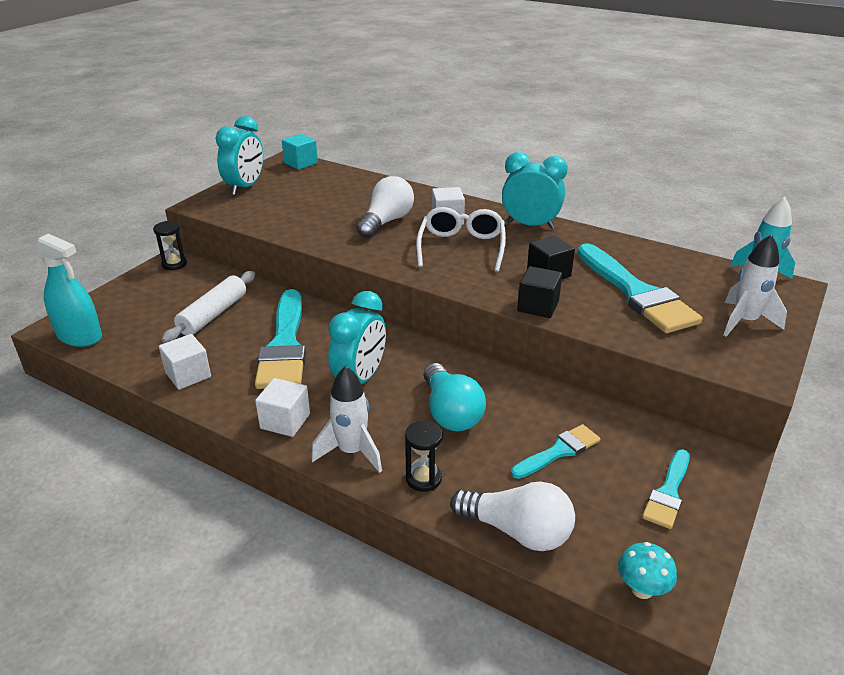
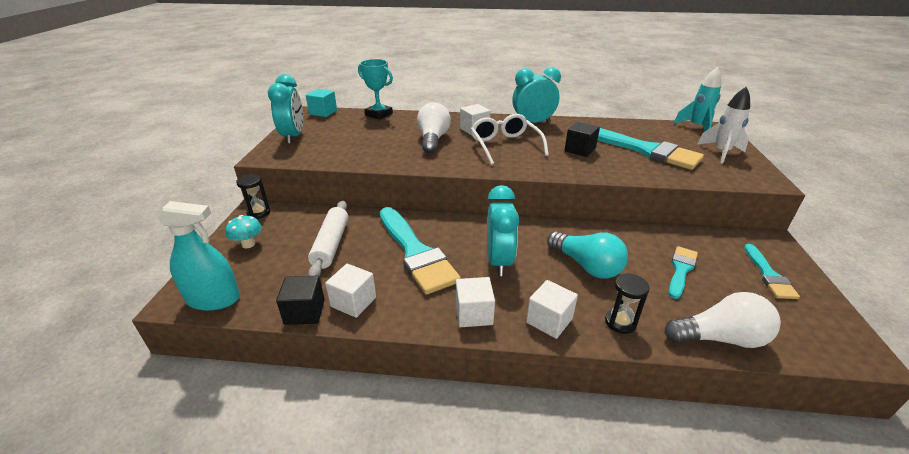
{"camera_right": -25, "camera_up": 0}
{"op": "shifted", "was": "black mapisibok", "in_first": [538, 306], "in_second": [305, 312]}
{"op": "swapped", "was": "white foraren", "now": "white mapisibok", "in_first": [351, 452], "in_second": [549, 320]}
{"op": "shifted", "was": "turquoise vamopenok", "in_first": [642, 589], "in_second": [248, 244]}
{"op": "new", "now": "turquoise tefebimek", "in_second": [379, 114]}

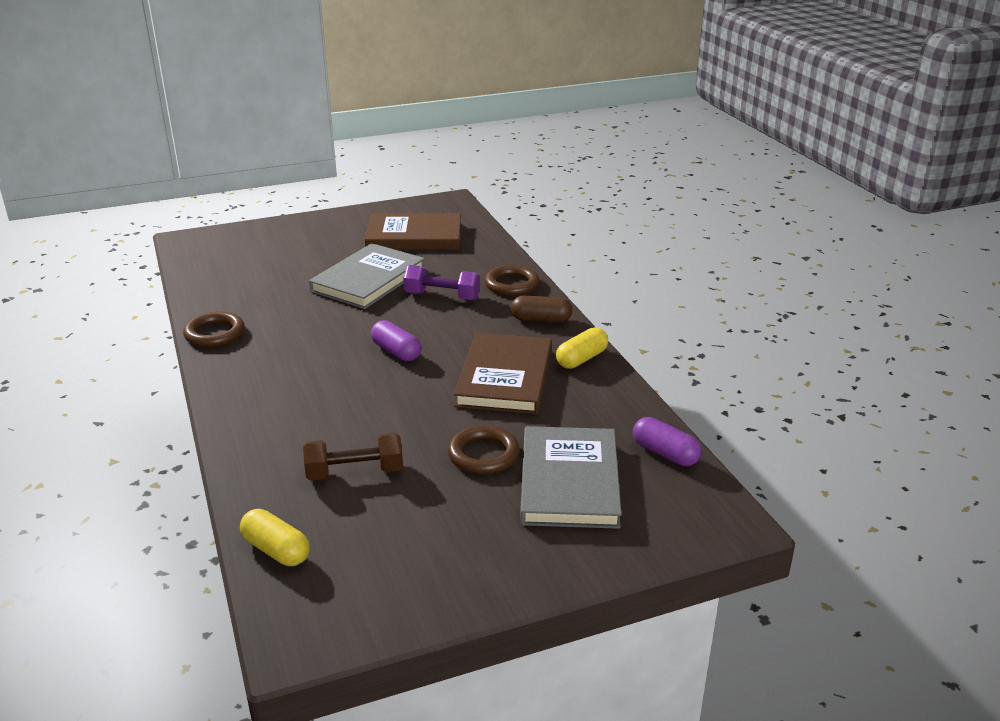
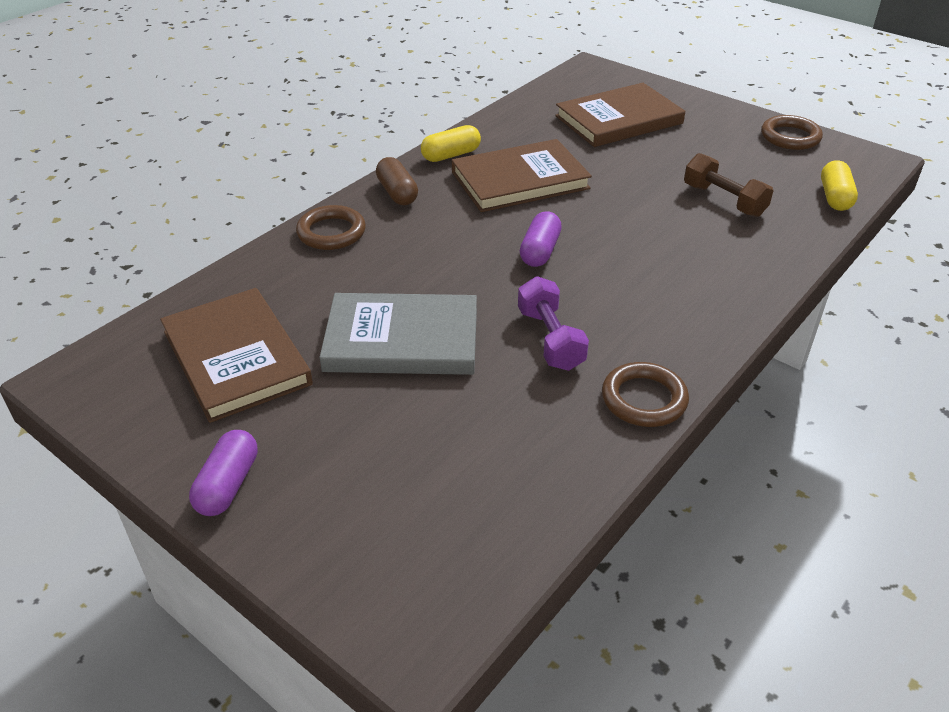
{"camera_right": -120, "camera_up": 10}
{"op": "shifted", "was": "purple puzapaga", "in_first": [442, 296], "in_second": [550, 339]}
{"op": "rotated", "was": "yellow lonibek", "in_first": [581, 359], "in_second": [451, 155], "clockwise": -45}
{"op": "shifted", "was": "purple lonibek", "in_first": [665, 453], "in_second": [228, 485]}
{"op": "shifted", "was": "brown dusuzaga", "in_first": [483, 454], "in_second": [790, 137]}
{"op": "repainted", "was": "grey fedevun", "now": "brown fedevun", "in_first": [569, 481], "in_second": [618, 120]}

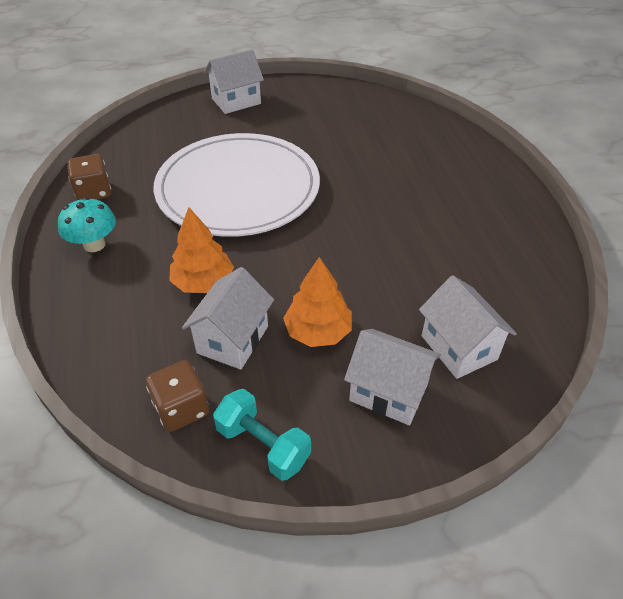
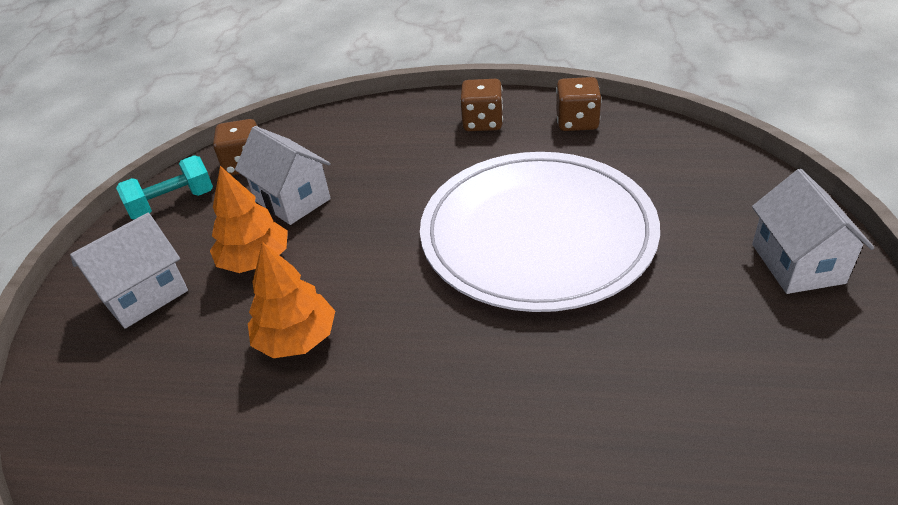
{"camera_right": 115, "camera_up": -5}
{"op": "swapped", "was": "turquoise vamopenok", "now": "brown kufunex", "in_first": [94, 244], "in_second": [482, 122]}
{"op": "shifted", "was": "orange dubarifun", "in_first": [203, 282], "in_second": [296, 339]}
{"op": "gone", "was": "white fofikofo", "in_first": [458, 347]}

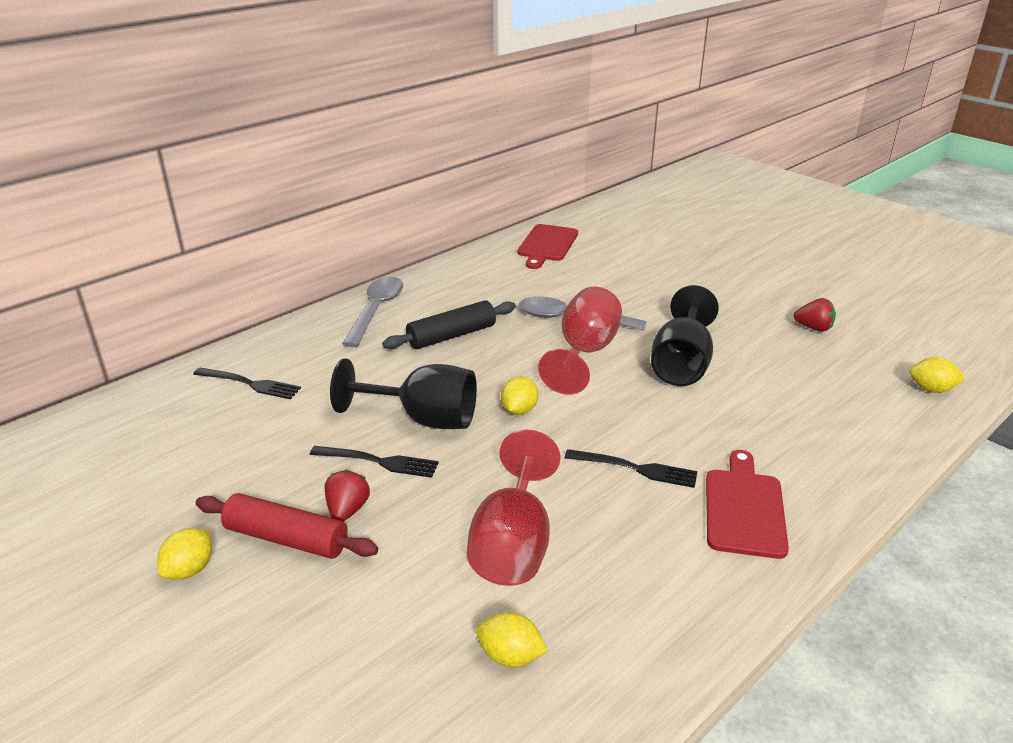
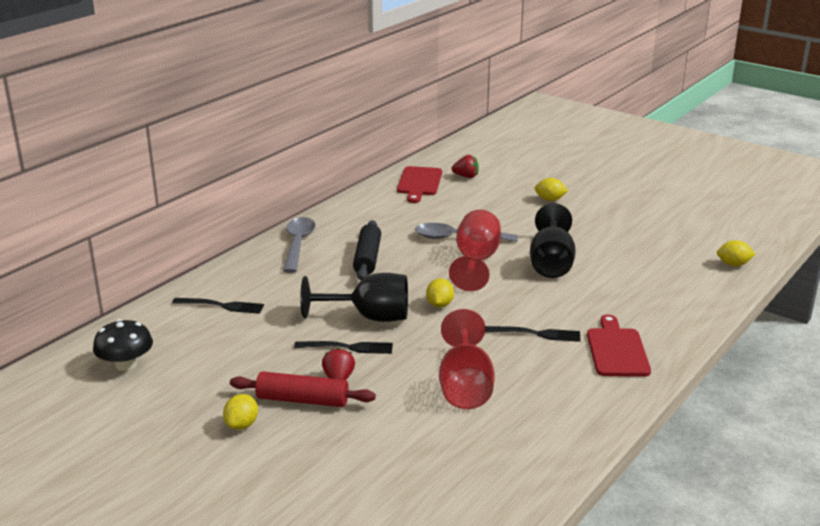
{"camera_right": -10, "camera_up": -5}
{"op": "shifted", "was": "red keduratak", "in_first": [813, 328], "in_second": [466, 176]}
{"op": "rotated", "was": "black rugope", "in_first": [452, 336], "in_second": [368, 258], "clockwise": -45}
{"op": "shifted", "was": "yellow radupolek", "in_first": [510, 656], "in_second": [550, 199]}
{"op": "new", "now": "black vamopenok", "in_second": [126, 364]}

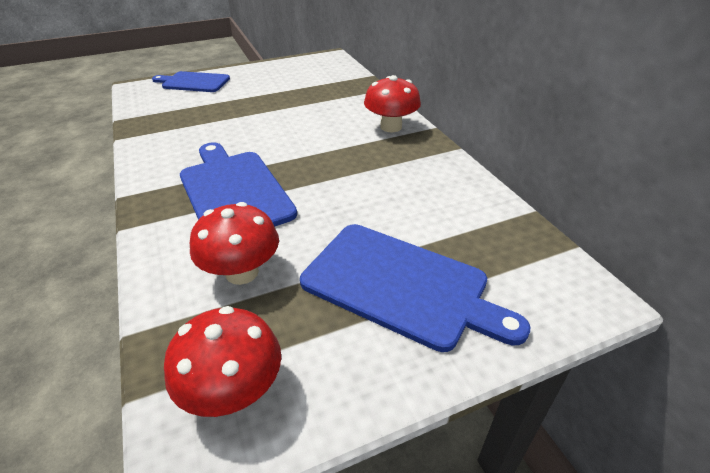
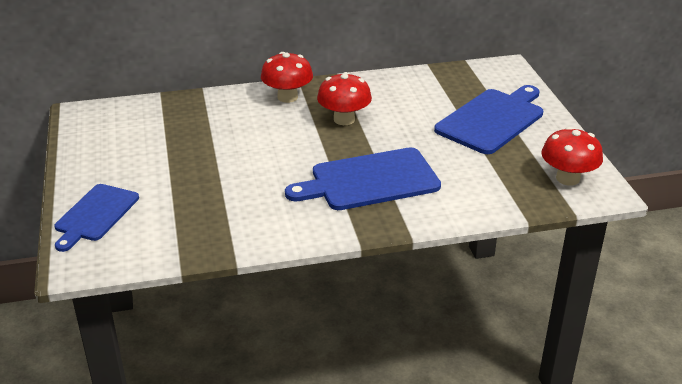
{"camera_right": -80, "camera_up": -5}
{"op": "shifted", "was": "red vamopenok", "in_first": [242, 272], "in_second": [344, 119]}

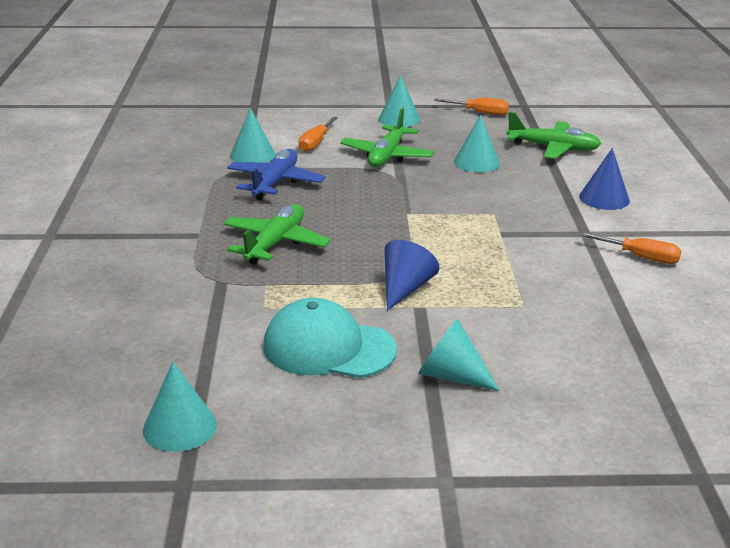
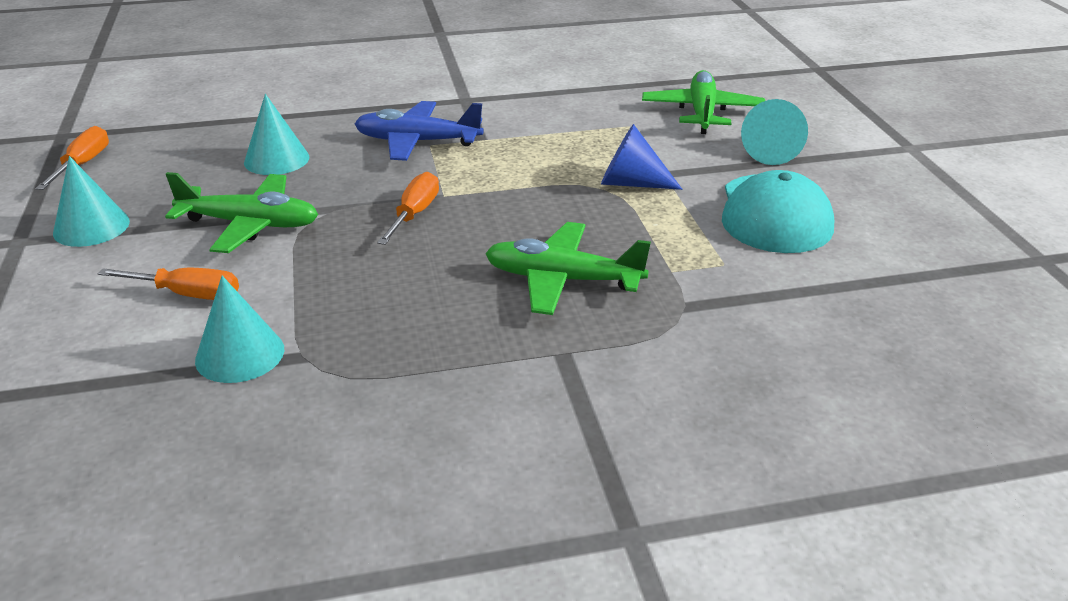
{"camera_right": -100, "camera_up": 5}
{"op": "shifted", "was": "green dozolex", "in_first": [553, 148], "in_second": [702, 112]}
{"op": "gone", "was": "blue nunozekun", "in_first": [604, 198]}
{"op": "shifted", "was": "blue dozolex", "in_first": [275, 183], "in_second": [417, 142]}
{"op": "shifted", "was": "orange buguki", "in_first": [640, 257], "in_second": [414, 214]}
{"op": "gone", "was": "turquoise nunozekun", "in_first": [180, 427]}

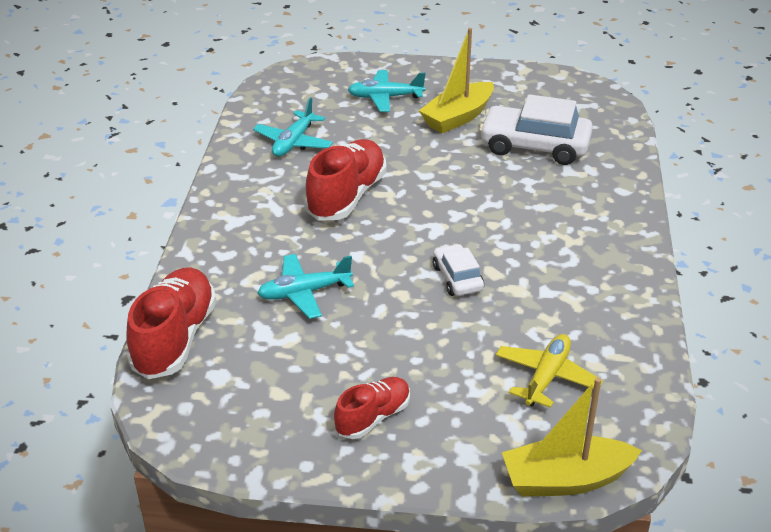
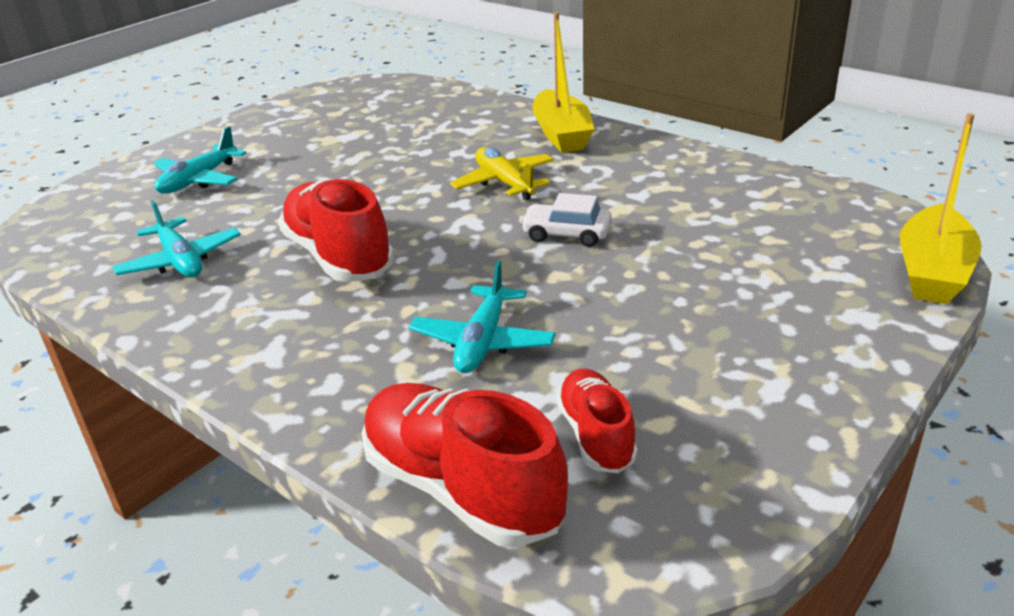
{"camera_right": -55, "camera_up": -5}
{"op": "shifted", "was": "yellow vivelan", "in_first": [458, 117], "in_second": [561, 134]}
{"op": "gone", "was": "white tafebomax", "in_first": [534, 146]}
{"op": "shifted", "was": "yellow dozolex", "in_first": [546, 377], "in_second": [504, 183]}
{"op": "shifted", "was": "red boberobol", "in_first": [373, 417], "in_second": [596, 435]}

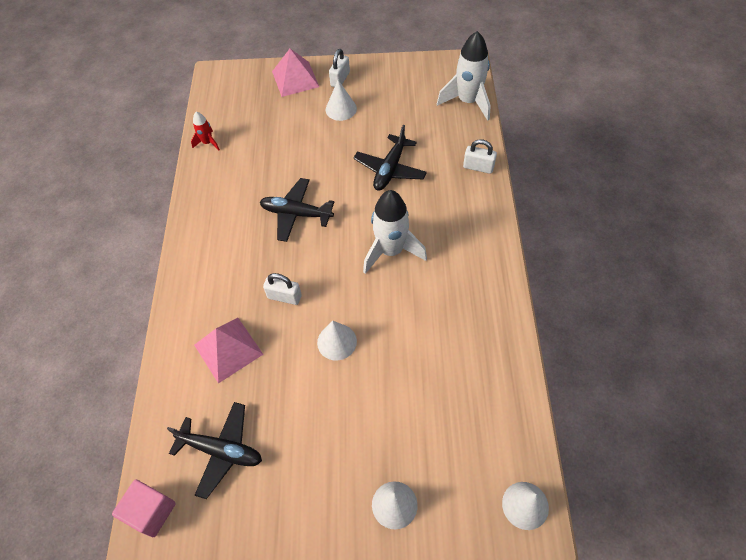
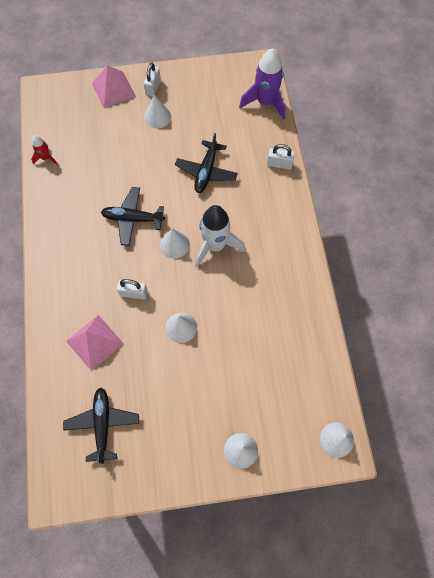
{"camera_right": -10, "camera_up": 10}
{"op": "repainted", "was": "white foraren", "now": "purple foraren", "in_first": [467, 102], "in_second": [265, 102]}
{"op": "rotated", "was": "black dozolex", "in_first": [221, 451], "in_second": [103, 424], "clockwise": -105}
{"op": "gone", "was": "pink mapisibok", "in_first": [151, 511]}
{"op": "new", "now": "white nunozekun", "in_second": [174, 244]}

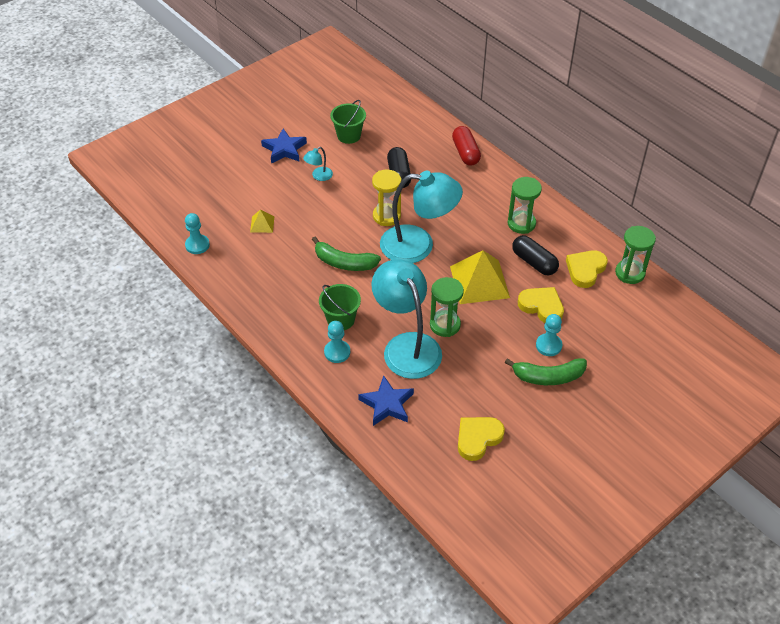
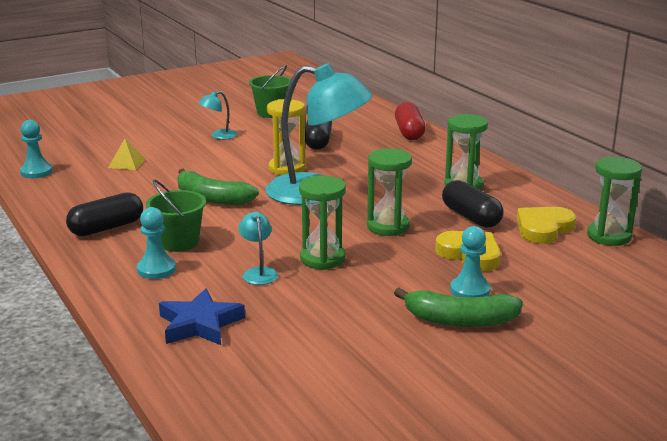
{"camera_right": 10, "camera_up": -25}
{"op": "gone", "was": "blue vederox", "in_first": [284, 149]}
{"op": "swapped", "was": "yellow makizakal", "now": "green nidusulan", "in_first": [479, 281], "in_second": [388, 227]}
{"op": "scaled", "was": "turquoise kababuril", "in_first": [407, 346], "in_second": [258, 272], "ratio": 0.41}
{"op": "gone", "was": "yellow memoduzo", "in_first": [478, 438]}
{"op": "new", "now": "black lonibek", "in_second": [106, 228]}

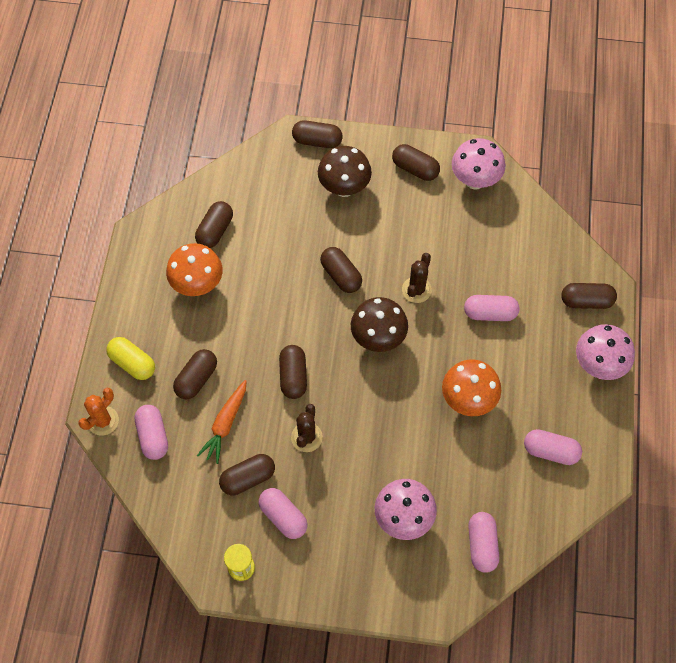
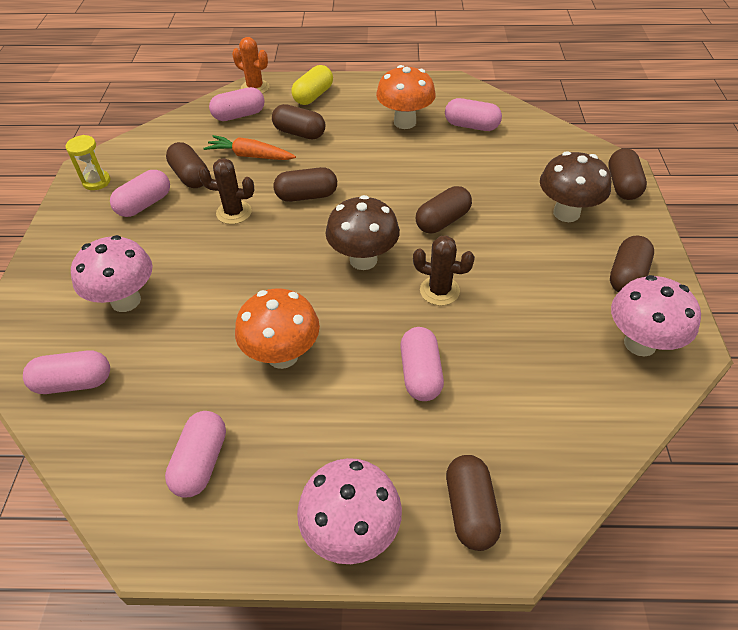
{"camera_right": 85, "camera_up": -15}
{"op": "repainted", "was": "brown lonibek", "now": "pink lonibek", "in_first": [215, 231], "in_second": [471, 126]}

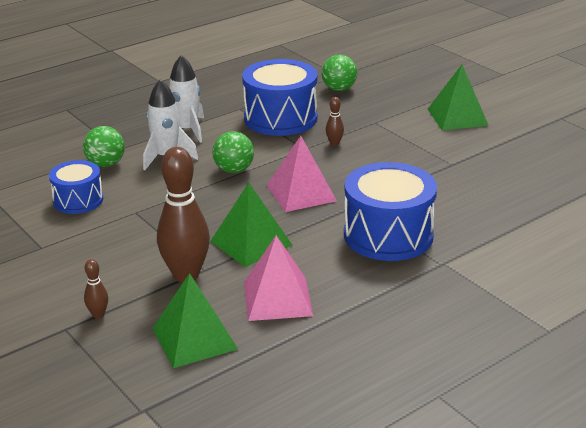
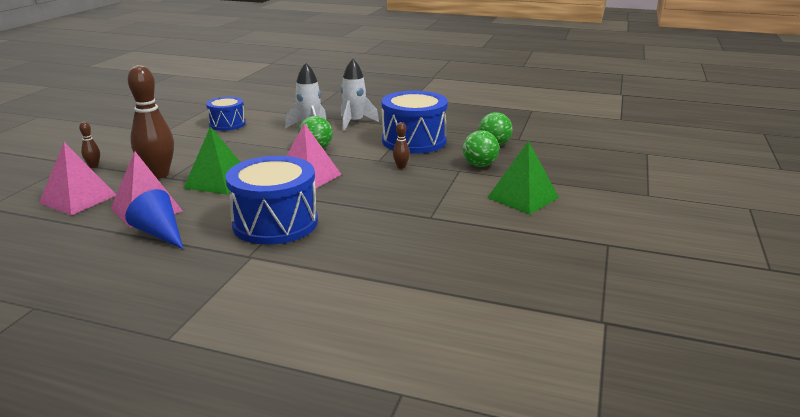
{"camera_right": 55, "camera_up": -5}
{"op": "shifted", "was": "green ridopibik", "in_first": [106, 164], "in_second": [479, 165]}
{"op": "repainted", "was": "green makizakal", "now": "pink makizakal", "in_first": [194, 338], "in_second": [78, 199]}
{"op": "new", "now": "blue nunozekun", "in_second": [160, 233]}

